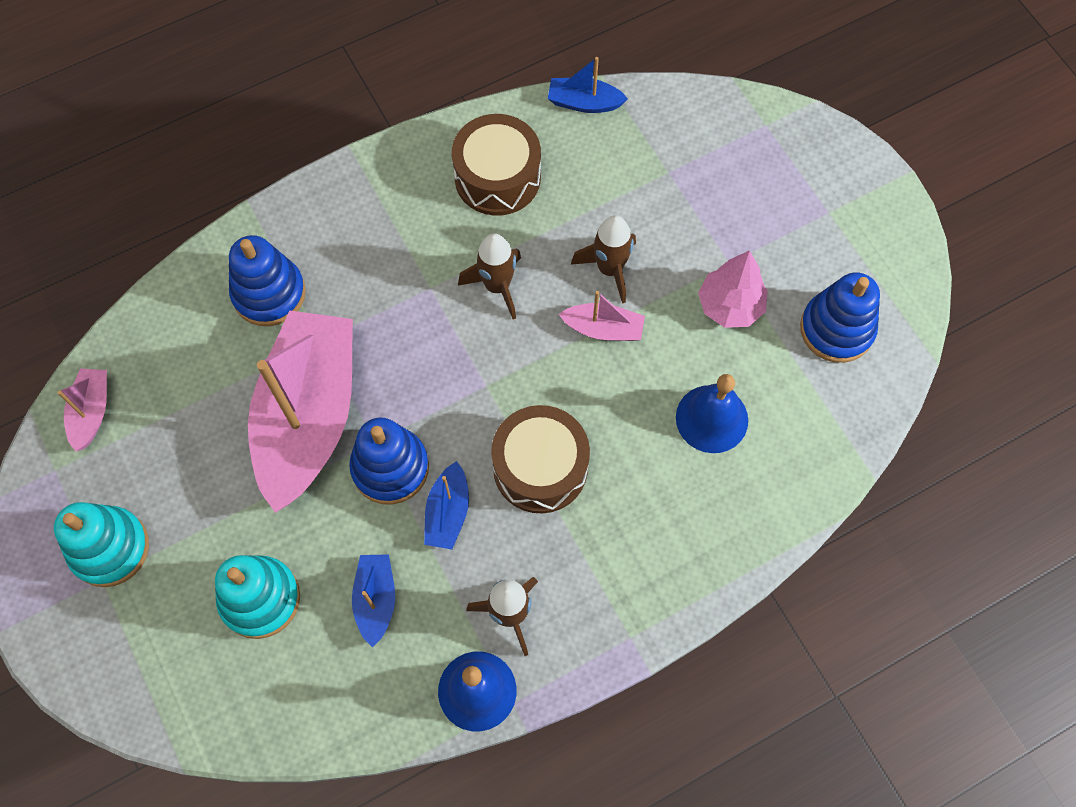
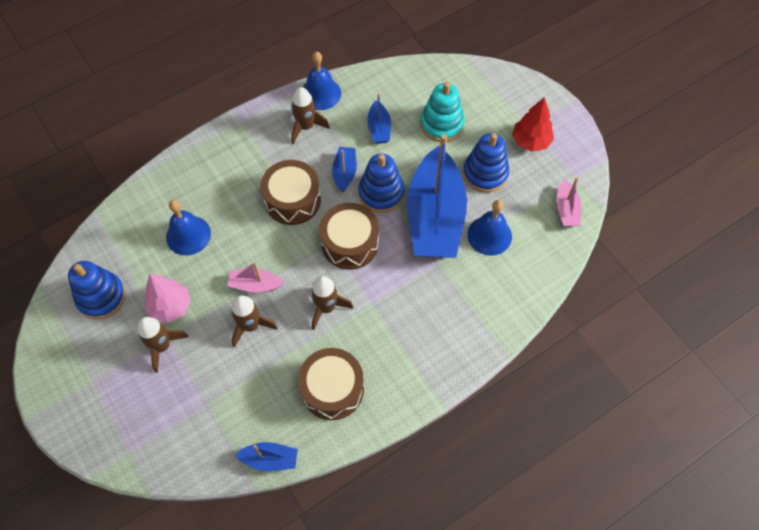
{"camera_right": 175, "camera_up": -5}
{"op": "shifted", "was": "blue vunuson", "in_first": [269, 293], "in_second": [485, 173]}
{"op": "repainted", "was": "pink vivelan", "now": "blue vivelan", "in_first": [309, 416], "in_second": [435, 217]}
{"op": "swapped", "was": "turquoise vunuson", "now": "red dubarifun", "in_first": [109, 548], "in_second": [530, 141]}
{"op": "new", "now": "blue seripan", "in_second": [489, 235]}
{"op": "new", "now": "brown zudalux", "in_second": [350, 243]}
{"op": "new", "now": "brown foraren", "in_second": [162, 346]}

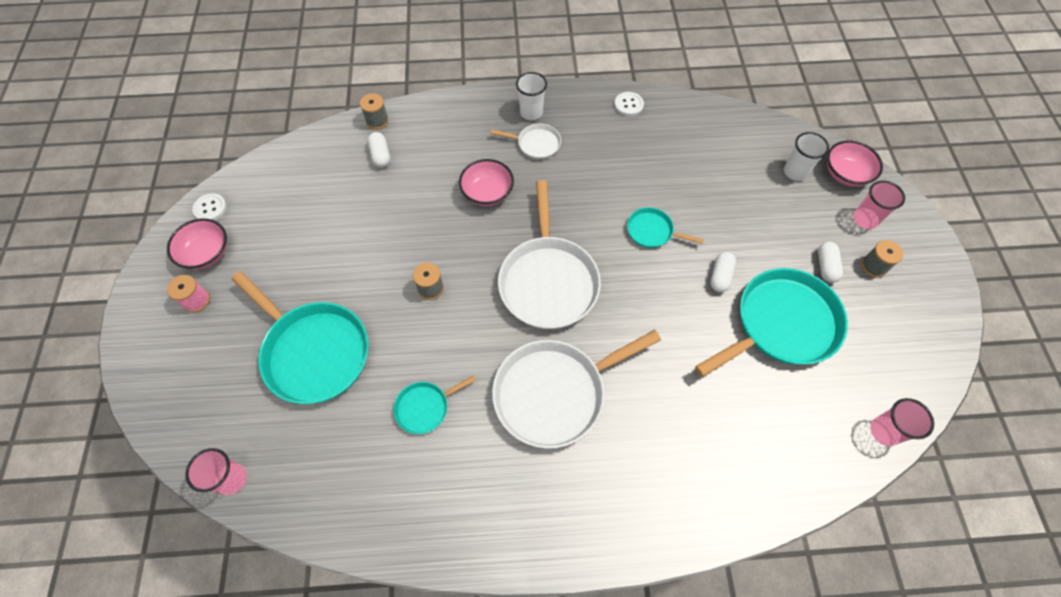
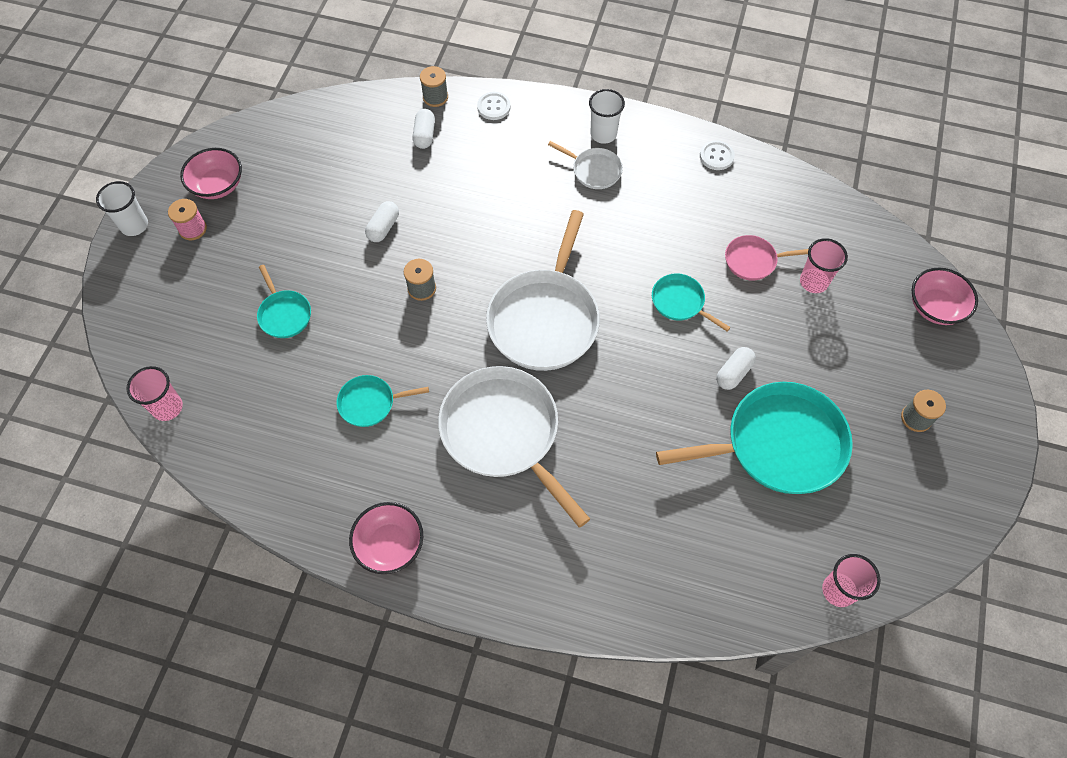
{"camera_right": 20, "camera_up": 0}
{"op": "shifted", "was": "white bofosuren", "in_first": [795, 172], "in_second": [134, 225]}
{"op": "shifted", "was": "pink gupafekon", "in_first": [487, 193], "in_second": [390, 544]}
{"op": "shifted", "was": "pink bofosuren", "in_first": [864, 219], "in_second": [813, 282]}
{"op": "shifted", "was": "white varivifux", "in_first": [210, 208], "in_second": [493, 107]}
{"op": "shifted", "was": "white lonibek", "in_first": [825, 266], "in_second": [383, 227]}
{"op": "scaled", "was": "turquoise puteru", "in_first": [314, 352], "in_second": [284, 314], "ratio": 0.48}
{"op": "rotated", "was": "white puteru", "in_first": [554, 393], "in_second": [503, 433], "clockwise": 60}
{"op": "new", "now": "pink puteru", "in_second": [753, 261]}

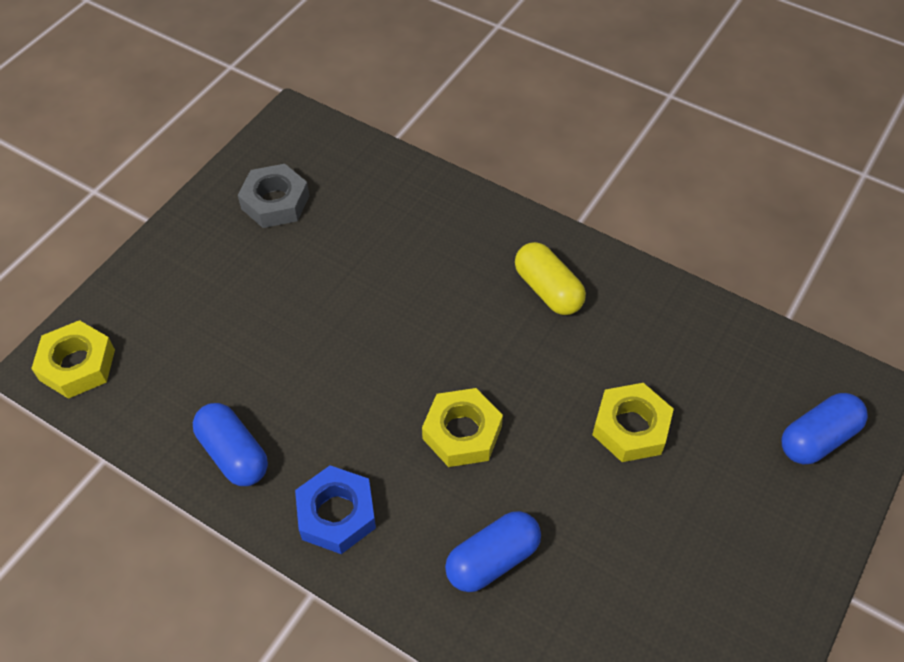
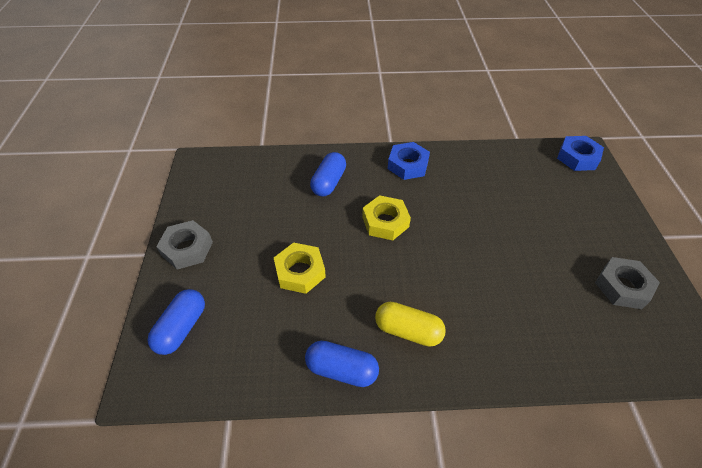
{"camera_right": 145, "camera_up": -5}
{"op": "repainted", "was": "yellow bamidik", "now": "blue bamidik", "in_first": [77, 365], "in_second": [577, 157]}
{"op": "shifted", "was": "blue lonibek", "in_first": [233, 454], "in_second": [341, 369]}
{"op": "new", "now": "grey bamidik", "in_second": [187, 249]}

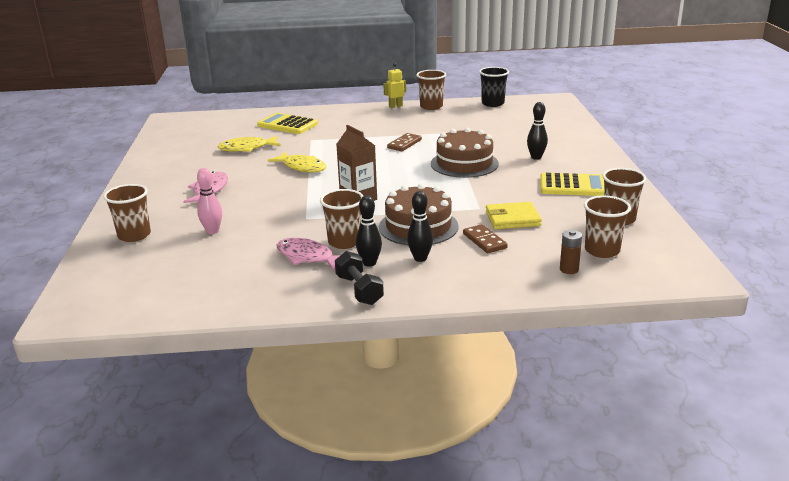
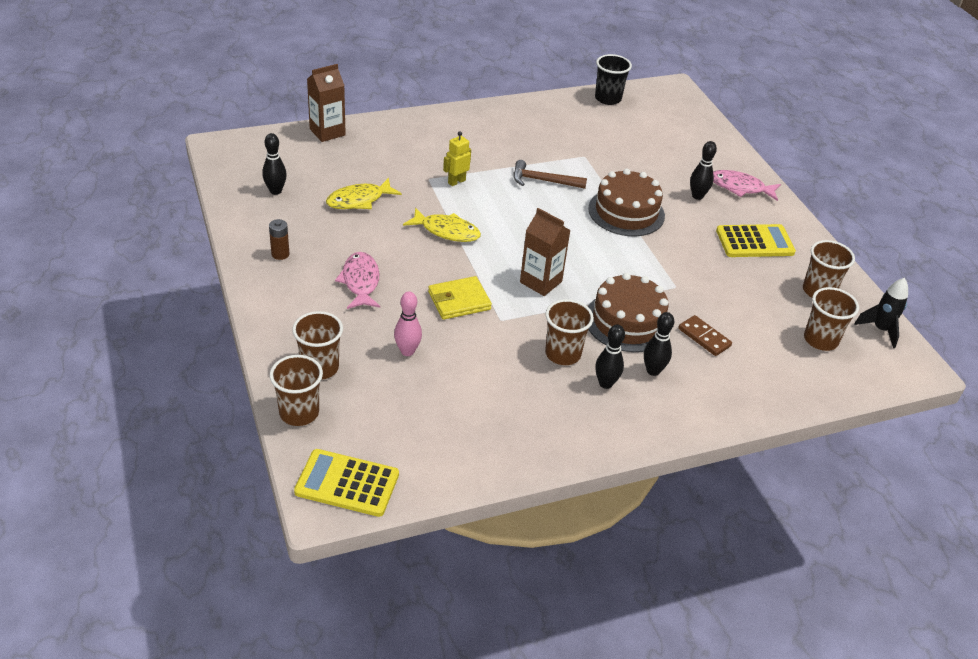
{"camera_right": -20, "camera_up": 15}
{"op": "shifted", "was": "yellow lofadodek", "in_first": [395, 106], "in_second": [456, 181]}
{"op": "shifted", "was": "brown bofosuren", "in_first": [431, 106], "in_second": [299, 413]}
{"op": "shifted", "was": "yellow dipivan", "in_first": [287, 125], "in_second": [347, 483]}
{"op": "swapped", "was": "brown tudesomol", "now": "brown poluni", "in_first": [404, 144], "in_second": [543, 181]}
{"op": "shifted", "was": "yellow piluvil", "in_first": [512, 219], "in_second": [459, 301]}
{"op": "shifted", "was": "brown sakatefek", "in_first": [569, 269], "in_second": [280, 254]}
{"op": "shifted", "was": "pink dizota", "in_first": [308, 257], "in_second": [740, 187]}
{"op": "gone", "was": "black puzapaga", "in_first": [359, 290]}
{"op": "new", "now": "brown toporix", "in_second": [327, 132]}
{"op": "new", "now": "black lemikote", "in_second": [275, 191]}
{"op": "new", "now": "black foraren", "in_second": [880, 330]}

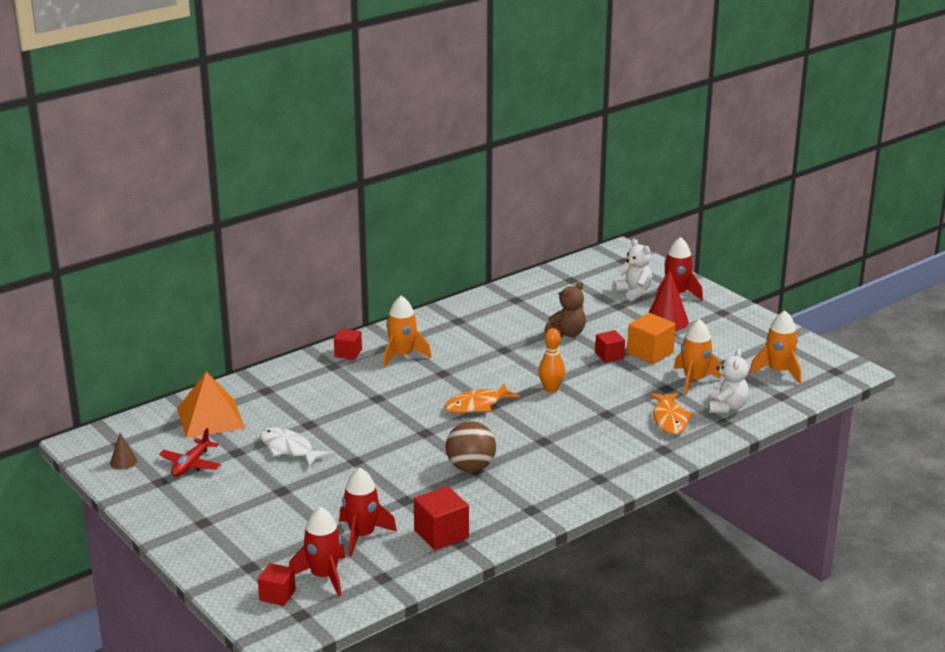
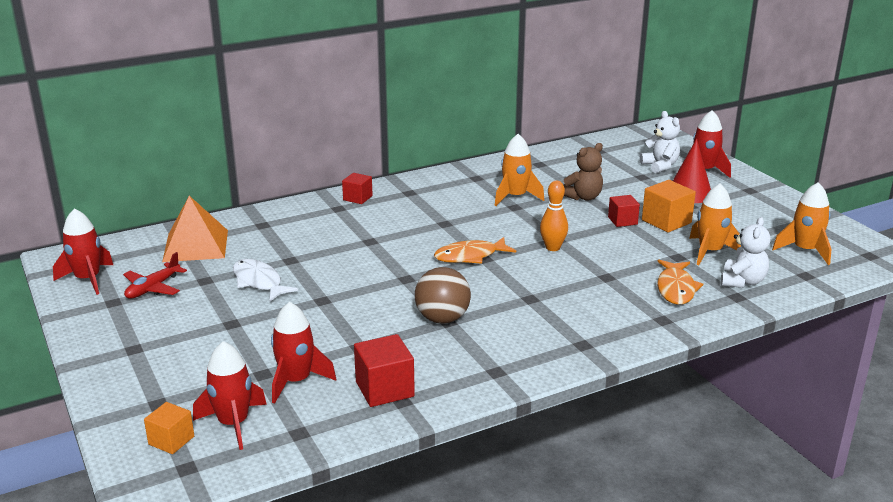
{"camera_right": 10, "camera_up": 0}
{"op": "shifted", "was": "orange foraren", "in_first": [402, 355], "in_second": [515, 197]}
{"op": "swapped", "was": "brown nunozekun", "now": "red foraren", "in_first": [123, 462], "in_second": [88, 279]}
{"op": "repainted", "was": "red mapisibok", "now": "orange mapisibok", "in_first": [277, 595], "in_second": [171, 440]}

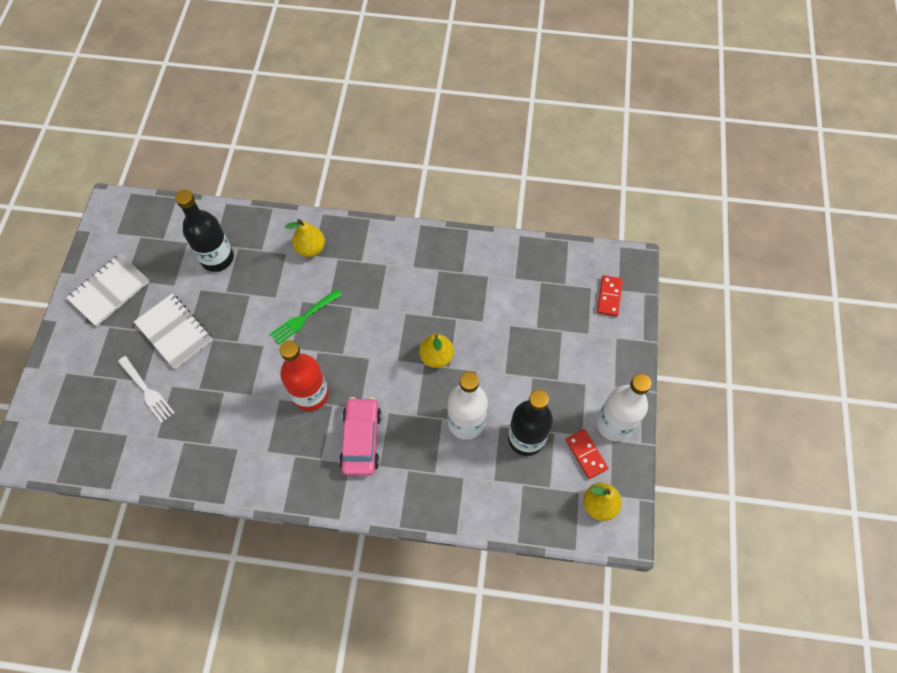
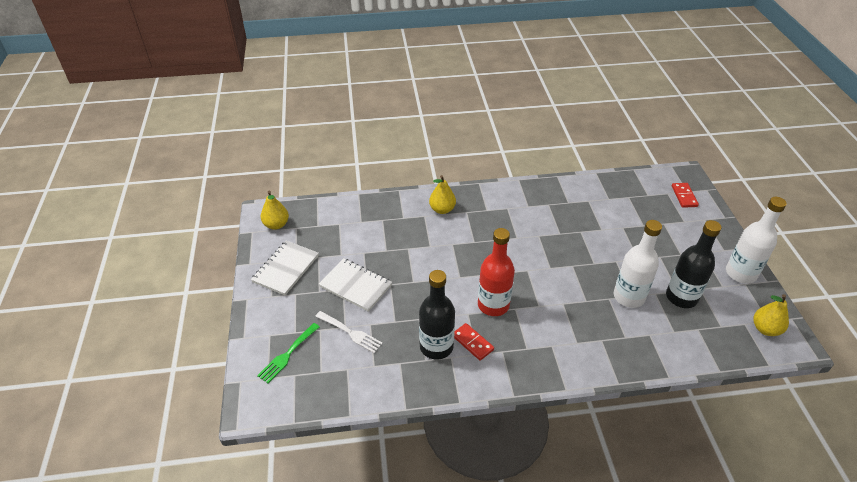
{"camera_right": -15, "camera_up": -20}
{"op": "shifted", "was": "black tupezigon", "in_first": [217, 258], "in_second": [436, 347]}
{"op": "shifted", "was": "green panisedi", "in_first": [303, 318], "in_second": [287, 355]}
{"op": "shifted", "was": "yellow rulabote", "in_first": [436, 357], "in_second": [276, 225]}
{"op": "gone", "was": "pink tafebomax", "in_first": [361, 440]}
{"op": "shifted", "was": "red tudesomol", "in_first": [586, 454], "in_second": [472, 343]}

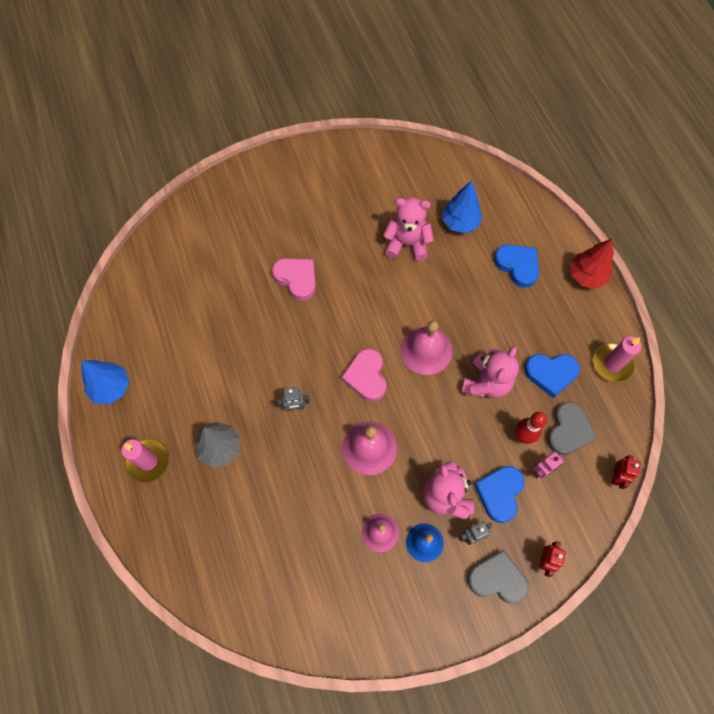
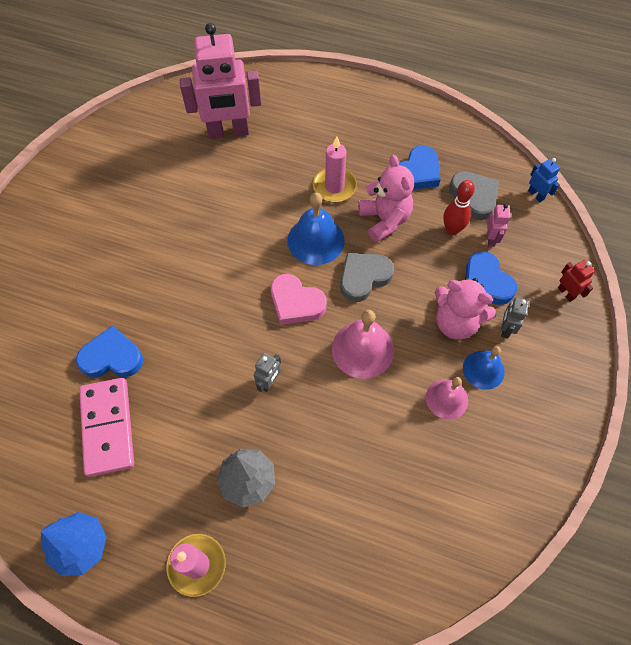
{"camera_right": -50, "camera_up": -5}
{"op": "swapped", "was": "blue dubarifun", "now": "pink lofadodek", "in_first": [460, 222], "in_second": [228, 132]}
{"op": "gone", "was": "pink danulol", "in_first": [407, 243]}
{"op": "gone", "was": "red dubarifun", "in_first": [586, 276]}
{"op": "shifted", "was": "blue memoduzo", "in_first": [517, 266], "in_second": [112, 357]}
{"op": "gone", "was": "pink memoduzo", "in_first": [297, 279]}
{"op": "repainted", "was": "pink seripan", "now": "blue seripan", "in_first": [426, 350], "in_second": [316, 240]}
{"op": "shifted", "was": "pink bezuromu", "in_first": [612, 364], "in_second": [334, 187]}
{"op": "repainted", "was": "red lofadodek", "now": "blue lofadodek", "in_first": [616, 476], "in_second": [536, 195]}
{"op": "shifted", "was": "grey memoduzo", "in_first": [497, 579], "in_second": [364, 277]}
{"op": "new", "now": "pink tudesomol", "in_second": [107, 427]}

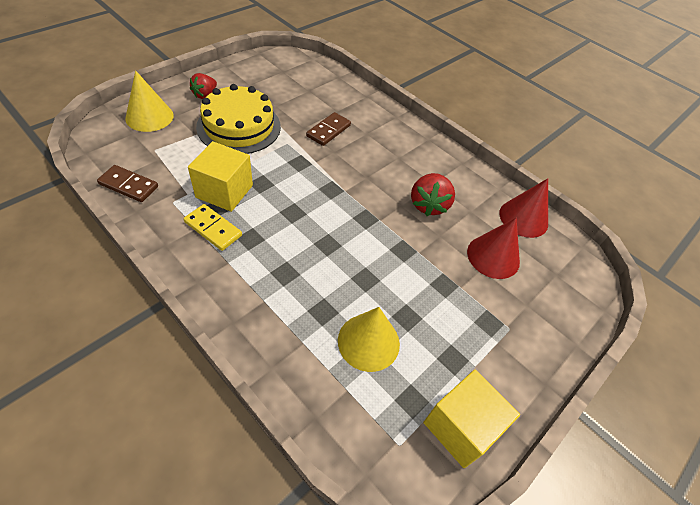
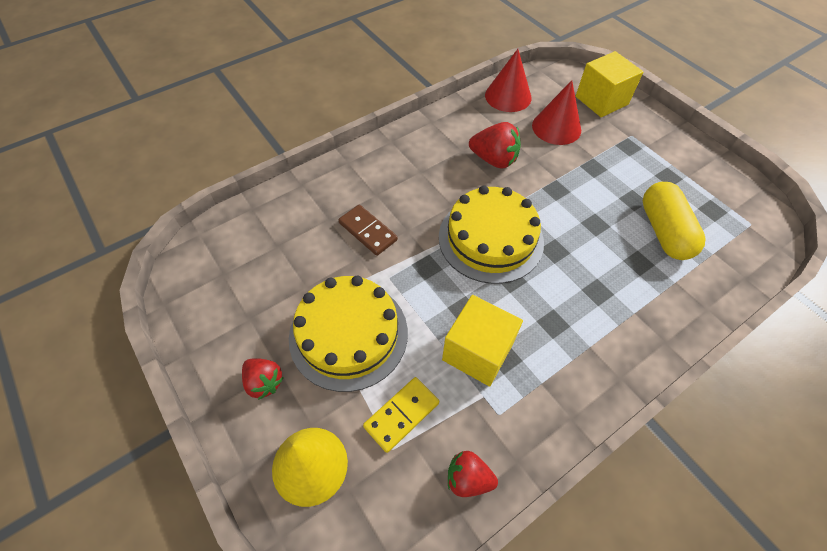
{"camera_right": -75, "camera_up": 5}
{"op": "swapped", "was": "brown tudesomol", "now": "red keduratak", "in_first": [128, 185], "in_second": [468, 479]}
{"op": "shifted", "was": "yellow tudesomol", "in_first": [213, 229], "in_second": [401, 414]}
{"op": "swapped", "was": "yellow nunozekun", "now": "yellow lonibek", "in_first": [368, 342], "in_second": [664, 231]}
{"op": "shifted", "was": "yellow mapisibok", "in_first": [461, 427], "in_second": [601, 100]}
{"op": "new", "now": "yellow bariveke", "in_second": [490, 239]}

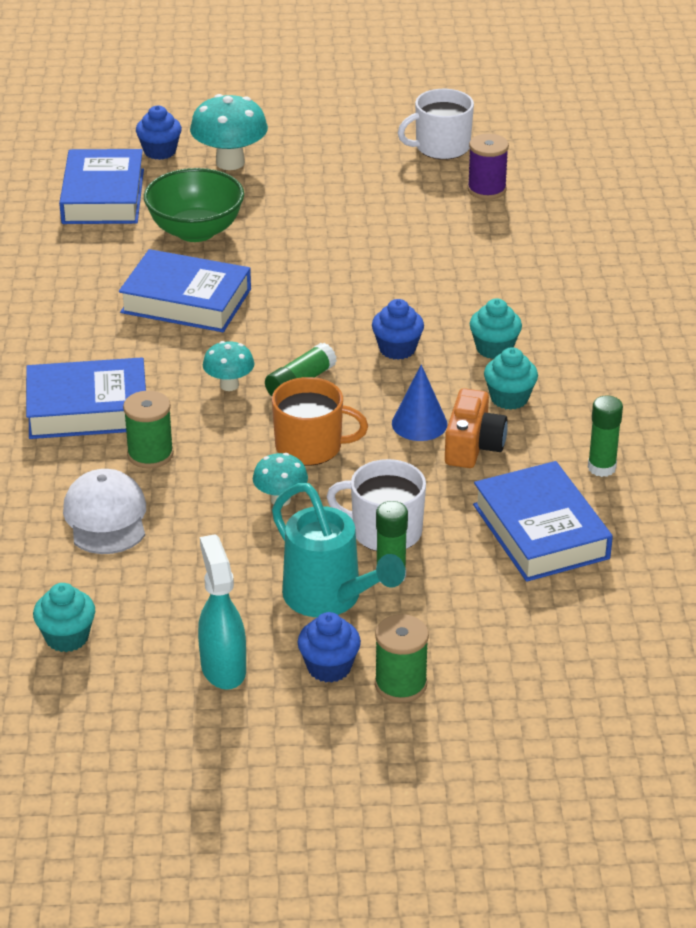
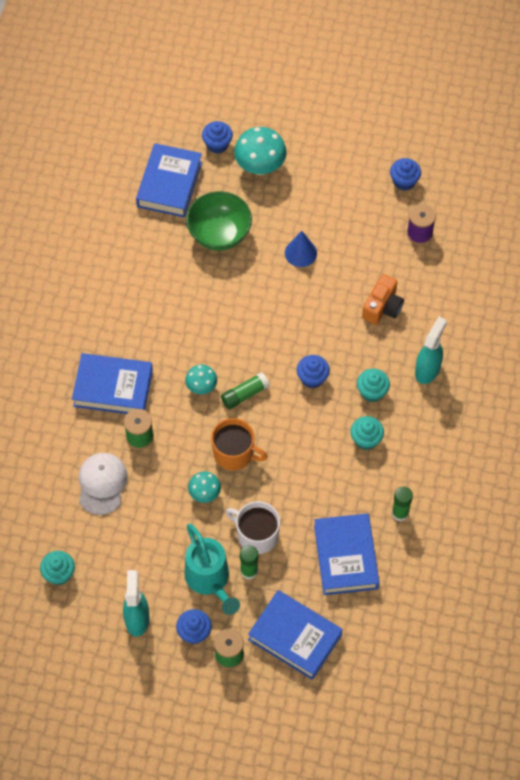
{"camera_right": 15, "camera_up": 25}
{"op": "swapped", "was": "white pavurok", "now": "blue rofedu", "in_first": [441, 147], "in_second": [404, 181]}
{"op": "shifted", "was": "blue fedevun", "in_first": [186, 301], "in_second": [295, 637]}
{"op": "shifted", "was": "blue nunozekun", "in_first": [419, 423], "in_second": [300, 253]}
{"op": "shifted", "was": "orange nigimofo", "in_first": [473, 446], "in_second": [382, 307]}
{"op": "new", "now": "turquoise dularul", "in_second": [428, 369]}

